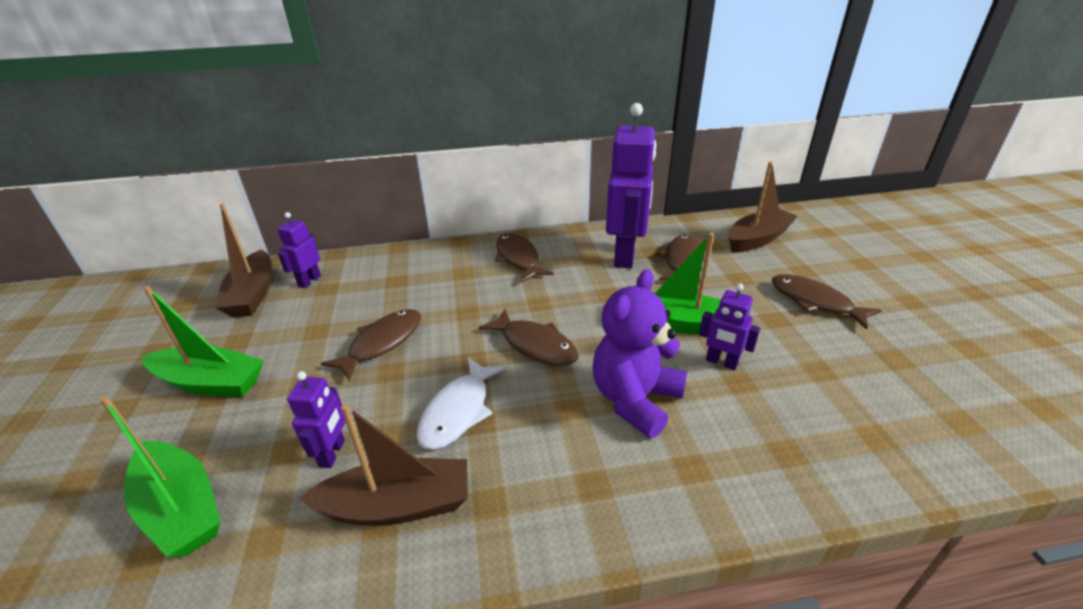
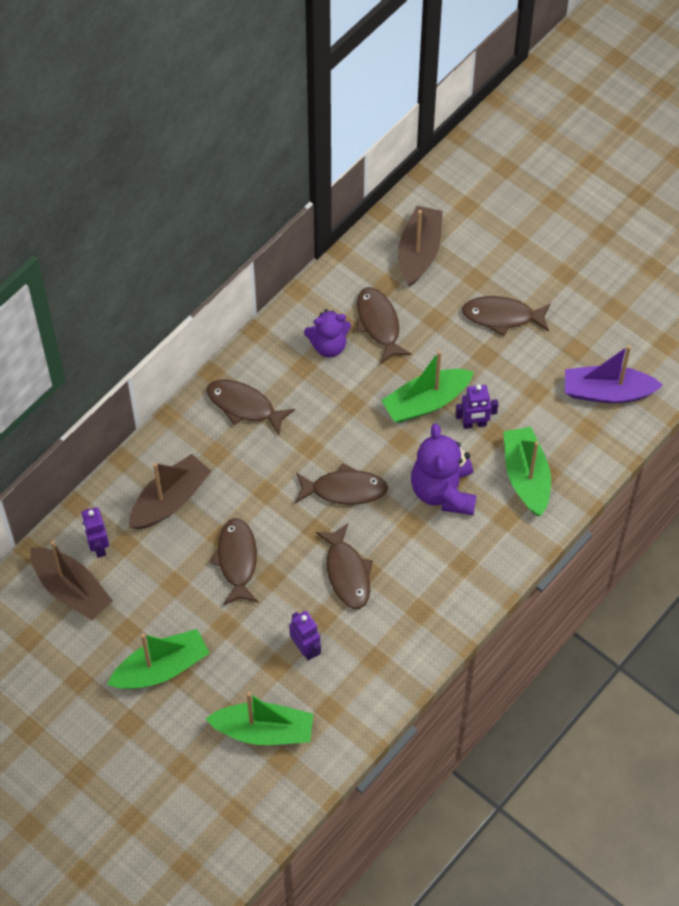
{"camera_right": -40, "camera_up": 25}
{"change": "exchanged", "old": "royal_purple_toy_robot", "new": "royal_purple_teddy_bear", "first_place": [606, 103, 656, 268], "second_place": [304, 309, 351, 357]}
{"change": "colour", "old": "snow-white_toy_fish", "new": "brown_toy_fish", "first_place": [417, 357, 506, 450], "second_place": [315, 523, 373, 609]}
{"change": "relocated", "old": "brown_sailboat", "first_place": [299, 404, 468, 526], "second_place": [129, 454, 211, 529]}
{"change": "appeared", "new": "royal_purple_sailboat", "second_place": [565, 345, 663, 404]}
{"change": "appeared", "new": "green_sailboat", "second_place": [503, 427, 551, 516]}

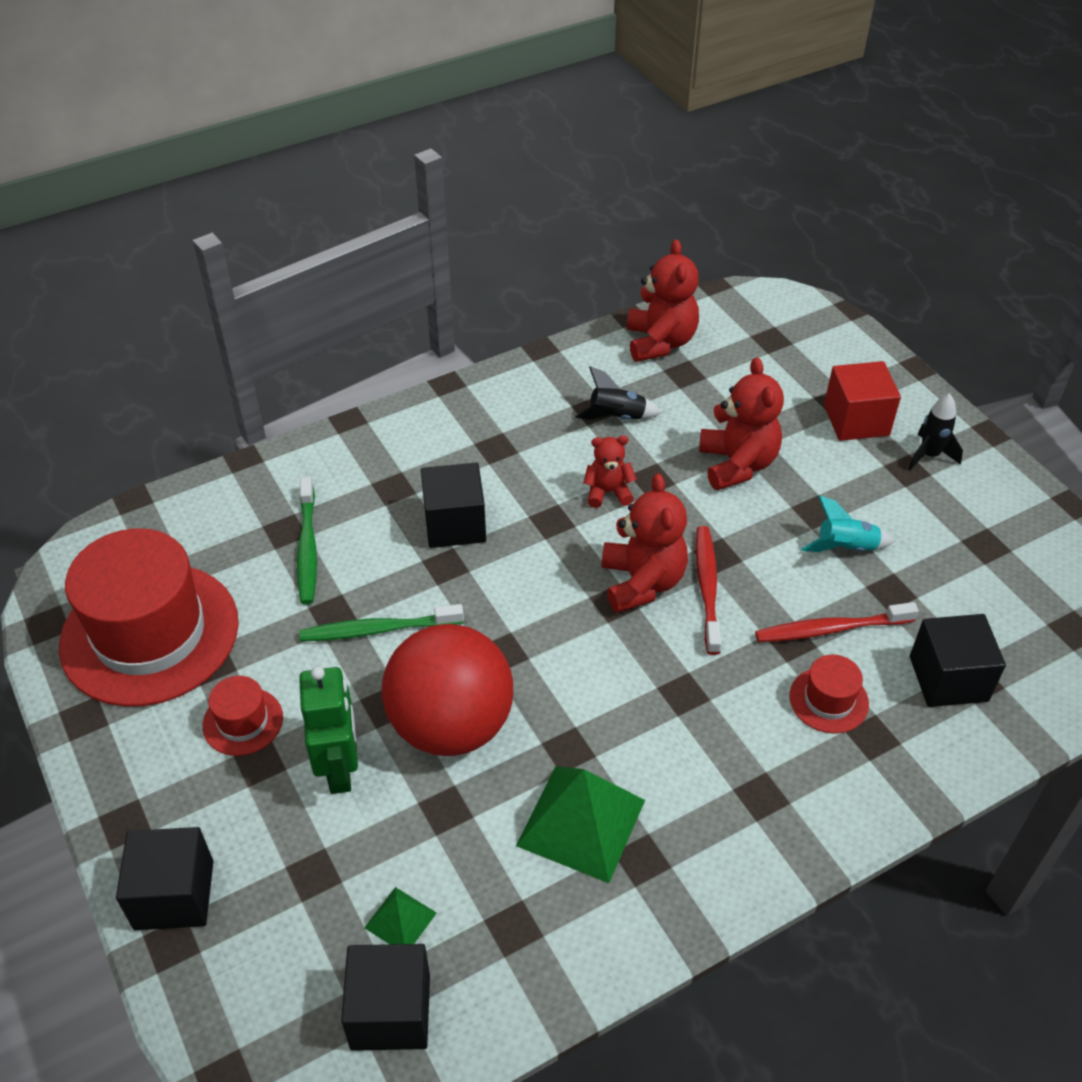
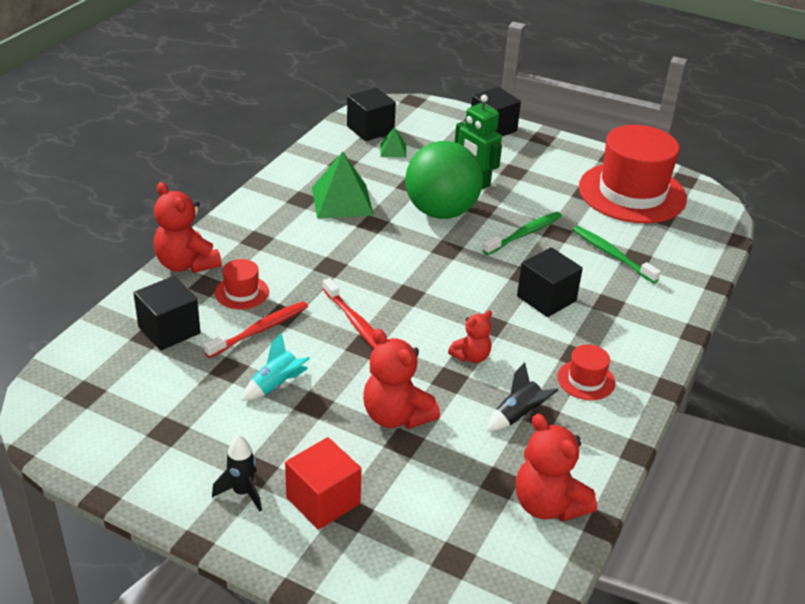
{"camera_right": 145, "camera_up": -10}
{"change": "relocated", "old": "crimson_teddy_bear", "first_place": [602, 473, 688, 613], "second_place": [154, 182, 222, 273]}
{"change": "colour", "old": "crimson_play_ball", "new": "green_play_ball", "first_place": [382, 624, 513, 756], "second_place": [405, 141, 483, 219]}
{"change": "relocated", "old": "crimson_hat", "first_place": [203, 676, 283, 756], "second_place": [557, 344, 615, 400]}

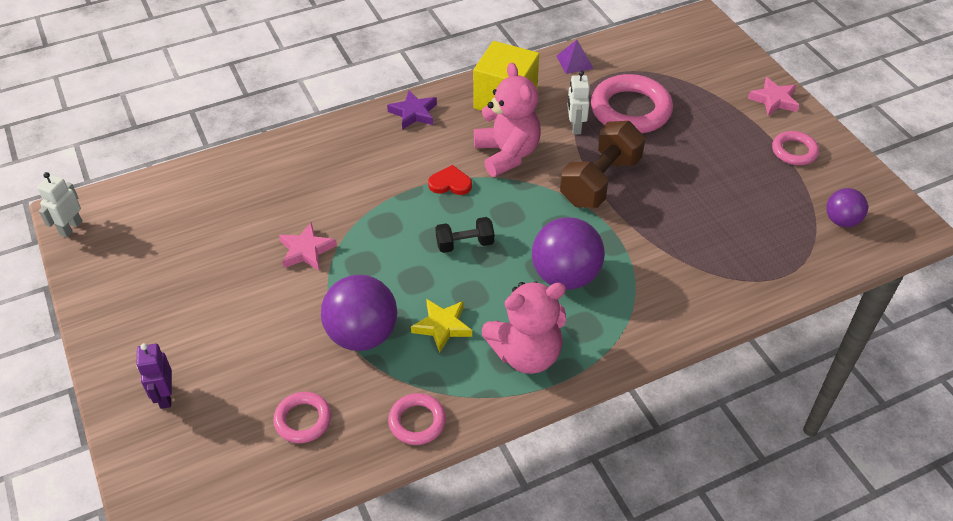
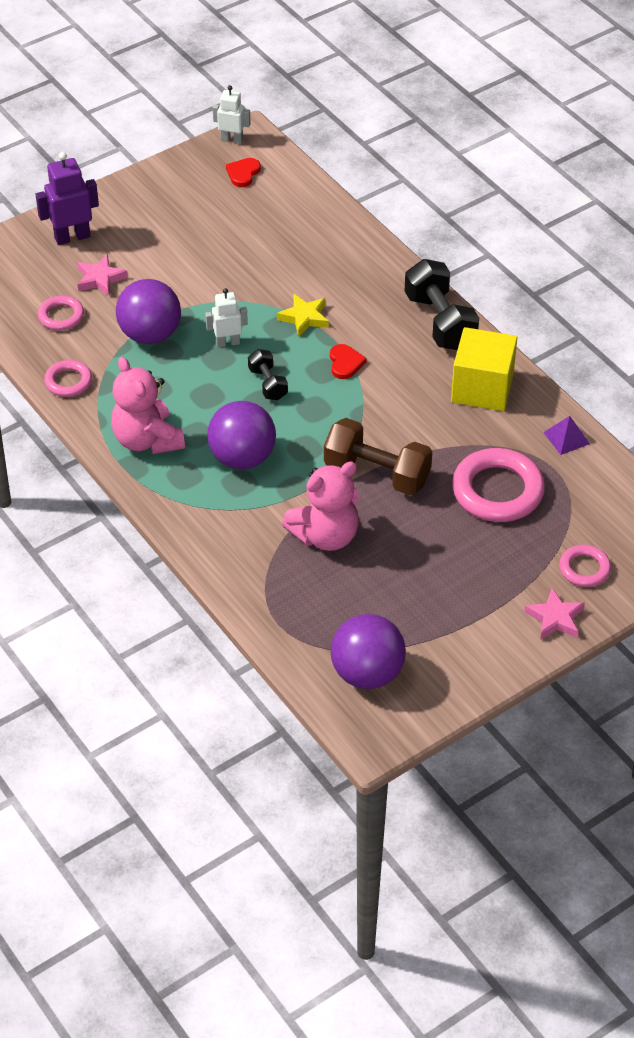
{"camera_right": 80, "camera_up": 0}
{"change": "relocated", "old": "rosy_teddy_bear", "first_place": [474, 63, 541, 177], "second_place": [282, 462, 359, 551]}
{"change": "relocated", "old": "snow-white_toy_robot", "first_place": [567, 71, 590, 134], "second_place": [205, 288, 248, 348]}
{"change": "exchanged", "old": "royal_purple_star_shape", "new": "jet-black_free_weight", "first_place": [387, 90, 437, 130], "second_place": [405, 259, 479, 350]}
{"change": "relocated", "old": "rosy_hoop", "first_place": [772, 131, 819, 165], "second_place": [559, 545, 611, 587]}
{"change": "size", "old": "royal_purple_play_ball", "first_place": [826, 188, 868, 227], "second_place": [331, 614, 406, 689], "factor": 1.74}
{"change": "relocated", "old": "rosy_star_shape", "first_place": [279, 222, 336, 270], "second_place": [77, 254, 128, 296]}
{"change": "relocated", "old": "bright_yellow_star_shape", "first_place": [411, 299, 472, 353], "second_place": [277, 294, 329, 337]}
{"change": "size", "old": "royal_purple_toy_robot", "first_place": [136, 343, 172, 409], "second_place": [35, 152, 99, 245], "factor": 1.54}
{"change": "appeared", "new": "crimson_heart_shape", "second_place": [226, 158, 261, 187]}

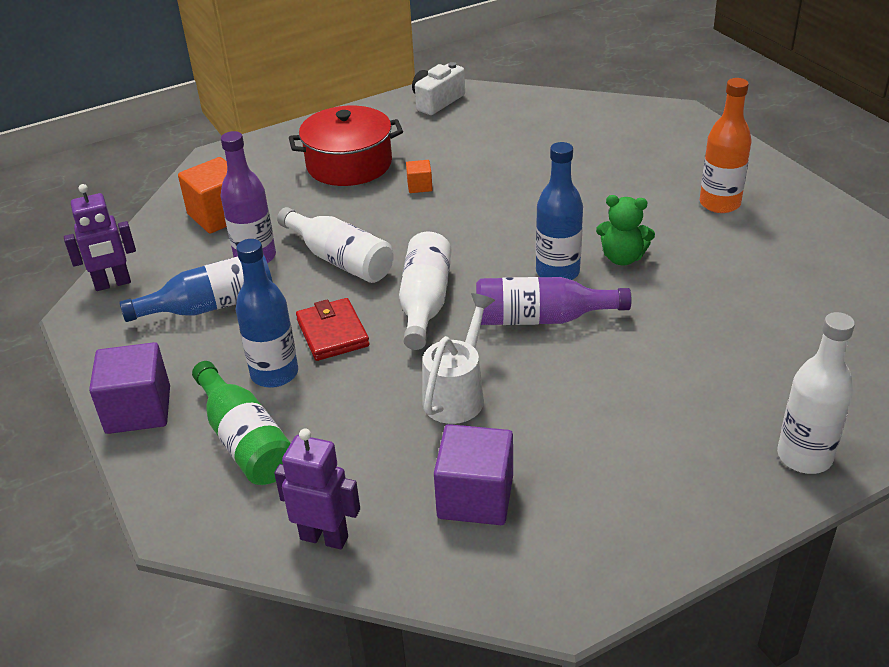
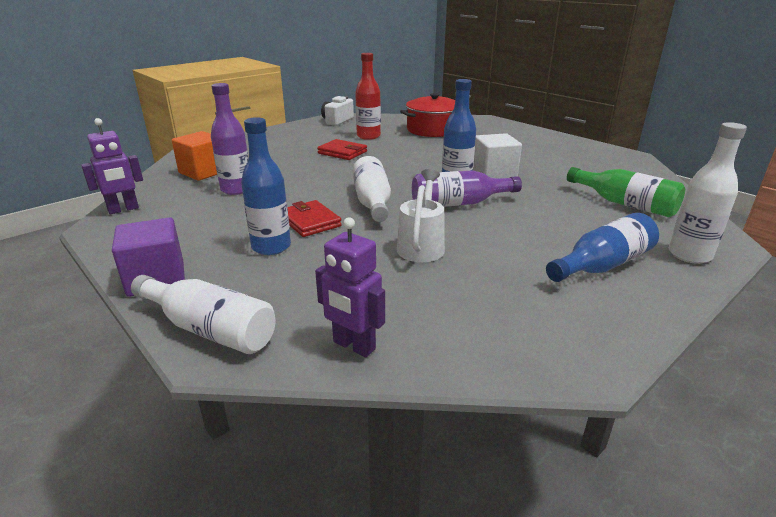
{"camera_right": -15, "camera_up": -10}
{"change": "missing", "old": "bright_orange_flask", "first_place": [700, 78, 751, 213]}
{"change": "relocated", "old": "crimson_cooking_pot", "first_place": [289, 106, 403, 186], "second_place": [400, 93, 455, 137]}
{"change": "exchanged", "old": "bright_orange_block", "new": "crimson_billfold", "first_place": [406, 160, 433, 193], "second_place": [317, 139, 367, 160]}
{"change": "exchanged", "old": "green_teddy_bear", "new": "snow-white_block", "first_place": [596, 195, 655, 265], "second_place": [473, 133, 522, 178]}
{"change": "relocated", "old": "snow-white_flask", "first_place": [277, 207, 394, 283], "second_place": [131, 275, 276, 354]}
{"change": "relocated", "old": "cobalt_flask", "first_place": [120, 255, 273, 322], "second_place": [546, 213, 659, 282]}
{"change": "relocated", "old": "green_flask", "first_place": [192, 361, 291, 485], "second_place": [567, 167, 685, 217]}
{"change": "missing", "old": "royal_purple_block", "first_place": [434, 424, 513, 525]}
{"change": "spun", "old": "royal_purple_toy_robot", "first_place": [274, 429, 360, 549], "second_place": [315, 217, 385, 357], "degrees": -150}
{"change": "appeared", "new": "crimson_flask", "second_place": [355, 53, 381, 140]}

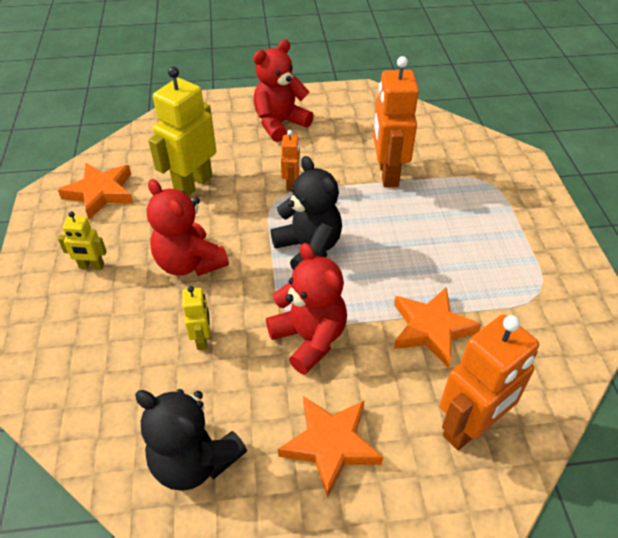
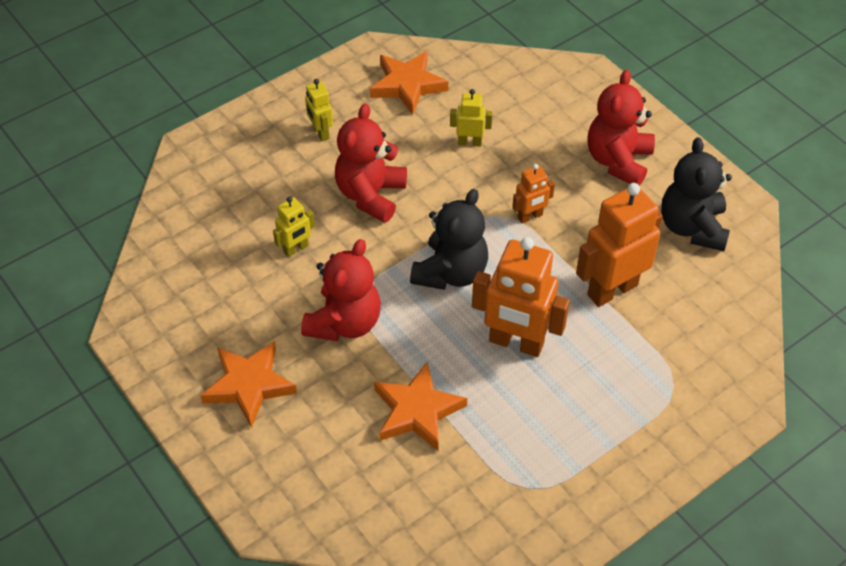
{"camera_right": 60, "camera_up": 5}
{"change": "spun", "old": "crimson_teddy_bear", "first_place": [253, 40, 314, 142], "second_place": [587, 70, 655, 186], "degrees": -90}
{"change": "size", "old": "bright_yellow_toy_robot", "first_place": [148, 67, 216, 196], "second_place": [450, 89, 493, 147], "factor": 0.5}
{"change": "relocated", "old": "bright_orange_toy_robot", "first_place": [440, 315, 539, 450], "second_place": [472, 237, 570, 357]}
{"change": "relocated", "old": "jet-black_teddy_bear", "first_place": [135, 389, 247, 491], "second_place": [661, 137, 732, 251]}

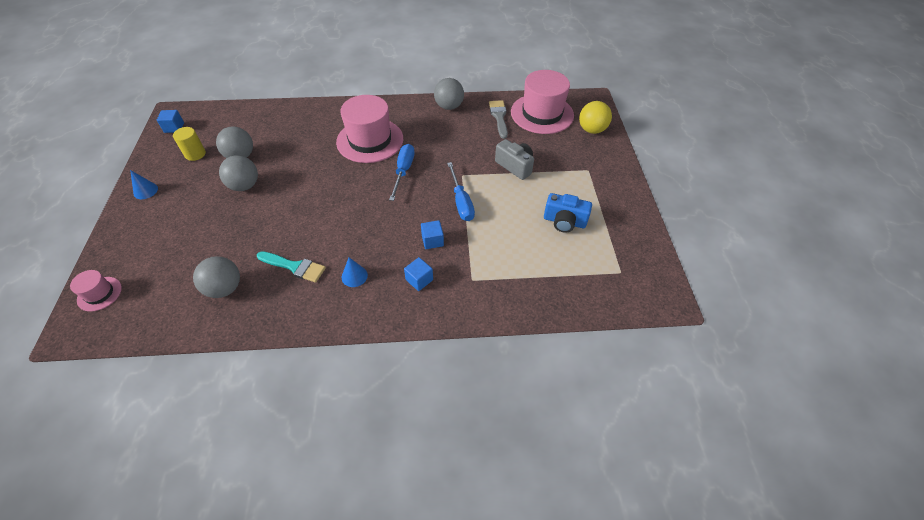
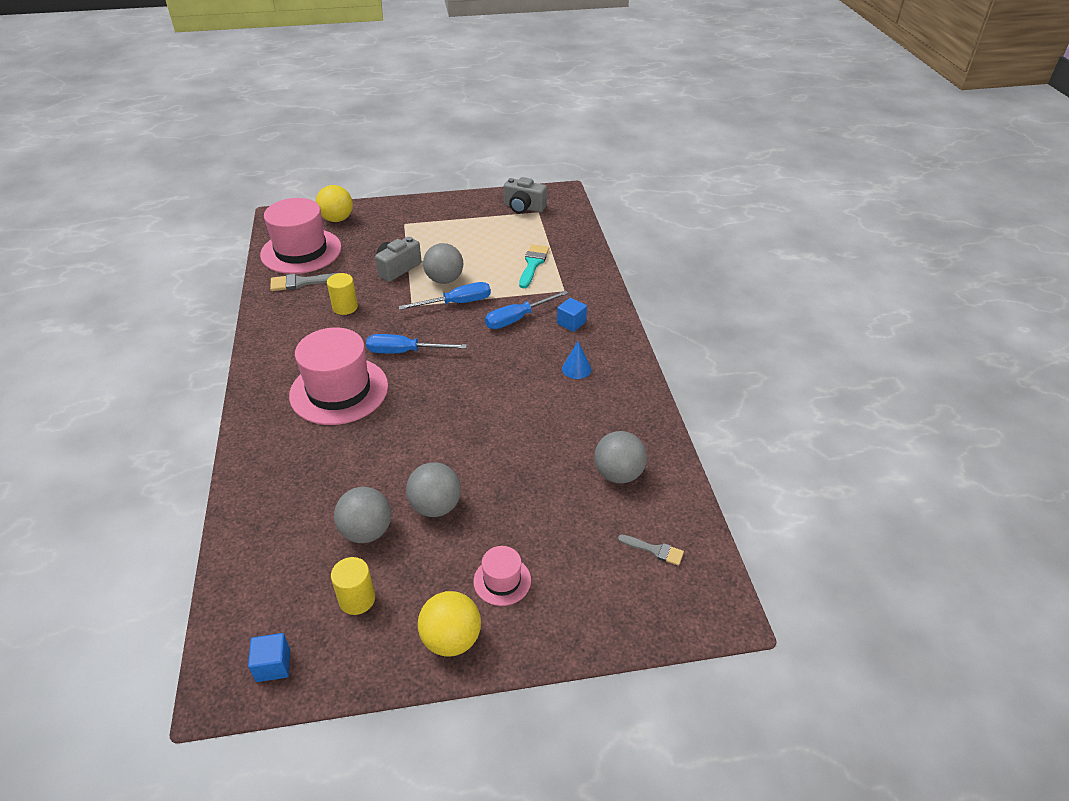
{"camera_right": -95, "camera_up": -10}
{"change": "relocated", "old": "gray_play_ball", "first_place": [434, 78, 464, 110], "second_place": [423, 243, 463, 284]}
{"change": "exchanged", "old": "cobalt_solid_cone", "new": "bright_yellow_play_ball", "first_place": [130, 170, 158, 199], "second_place": [418, 591, 481, 657]}
{"change": "missing", "old": "cobalt_compact_camera", "first_place": [544, 193, 592, 233]}
{"change": "exchanged", "old": "cobalt_block", "new": "cobalt_screwdriver", "first_place": [421, 220, 444, 249], "second_place": [485, 290, 569, 329]}
{"change": "relocated", "old": "aqua_brush", "first_place": [257, 251, 326, 283], "second_place": [519, 244, 549, 288]}
{"change": "relocated", "old": "rosy_hat", "first_place": [70, 270, 122, 312], "second_place": [474, 546, 531, 606]}
{"change": "appeared", "new": "gray_compact_camera", "second_place": [504, 177, 547, 214]}
{"change": "appeared", "new": "bright_yellow_cylinder", "second_place": [327, 273, 358, 315]}
{"change": "appeared", "new": "gray_brush", "second_place": [618, 534, 684, 566]}

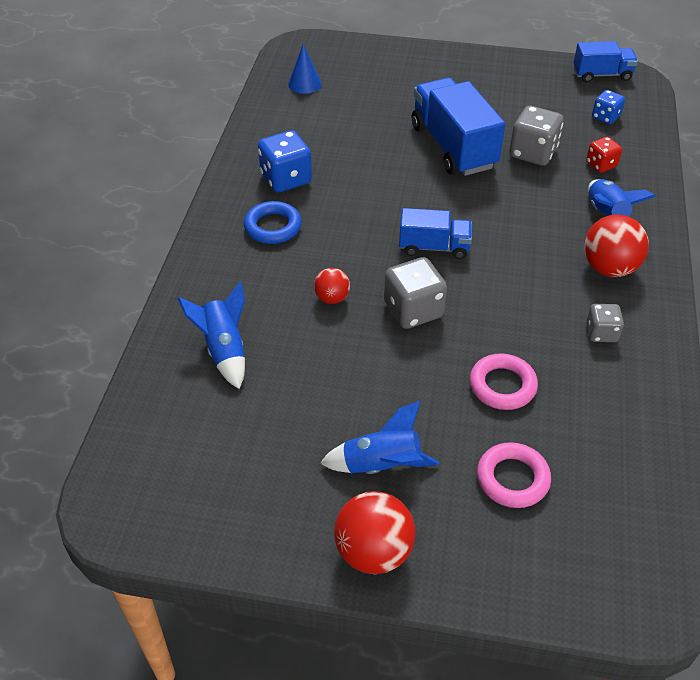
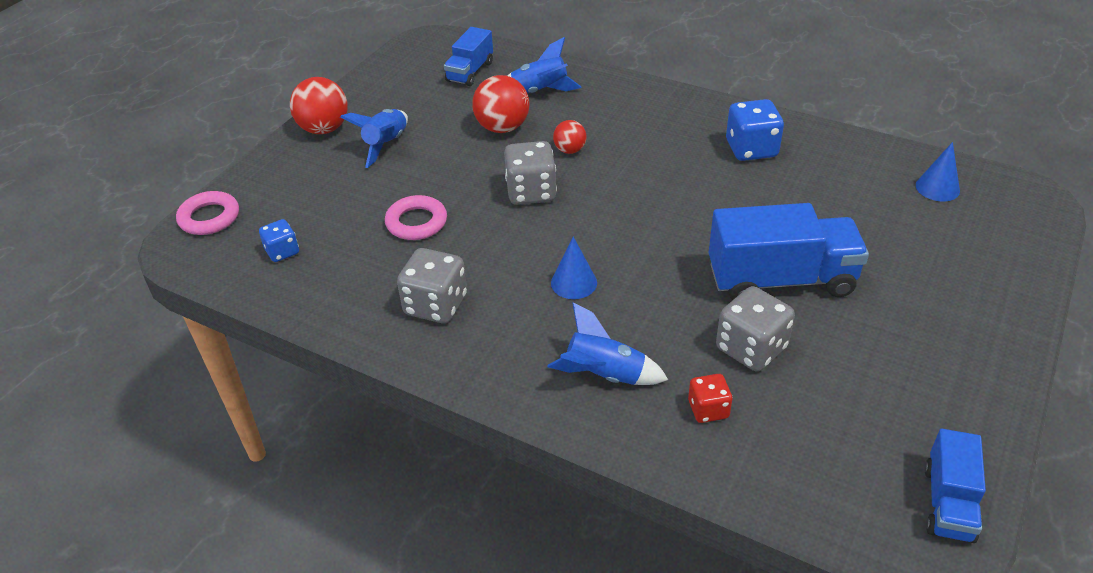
{"camera_right": 110, "camera_up": -5}
{"change": "relocated", "old": "cobalt_die", "first_place": [592, 90, 625, 124], "second_place": [259, 219, 299, 262]}
{"change": "missing", "old": "cobalt_hoop", "first_place": [244, 201, 302, 244]}
{"change": "relocated", "old": "cobalt_lorry", "first_place": [399, 208, 472, 259], "second_place": [444, 27, 493, 86]}
{"change": "relocated", "old": "crimson_play_ball", "first_place": [584, 214, 649, 277], "second_place": [472, 75, 530, 133]}
{"change": "size", "old": "gray_die", "first_place": [586, 304, 624, 342], "second_place": [397, 248, 467, 323], "factor": 1.69}
{"change": "relocated", "old": "rosy_hoop", "first_place": [477, 442, 551, 508], "second_place": [176, 191, 239, 235]}
{"change": "appeared", "new": "cobalt_solid_cone", "second_place": [551, 237, 597, 299]}

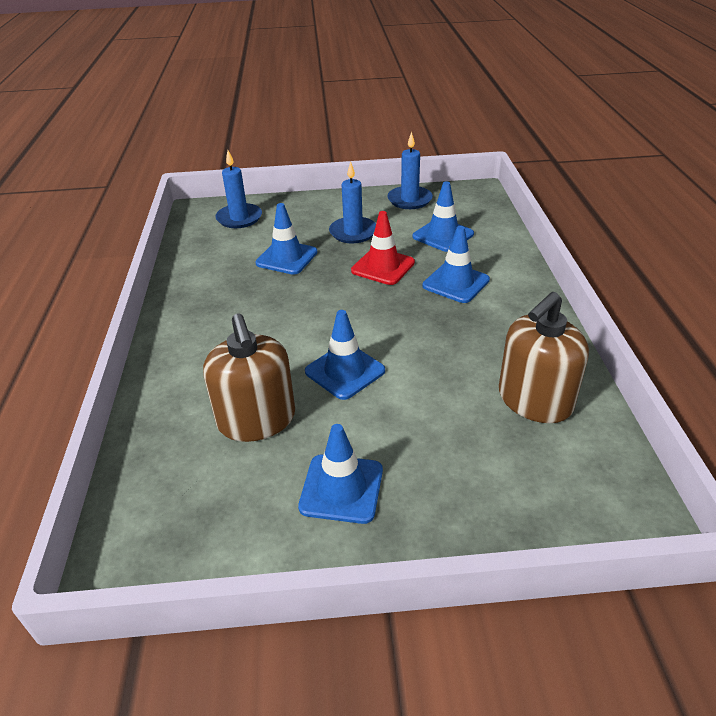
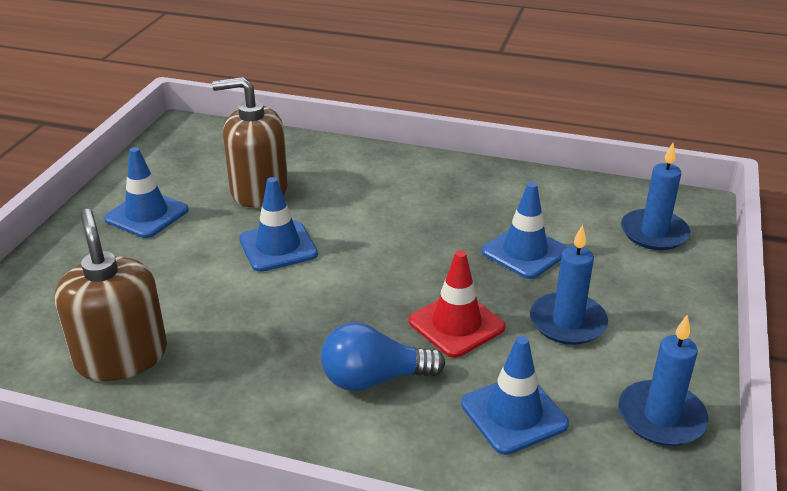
{"camera_right": 110, "camera_up": -5}
{"change": "exchanged", "old": "cobalt_traffic_cone", "new": "cobalt_bulb", "first_place": [423, 226, 490, 303], "second_place": [321, 322, 445, 391]}

